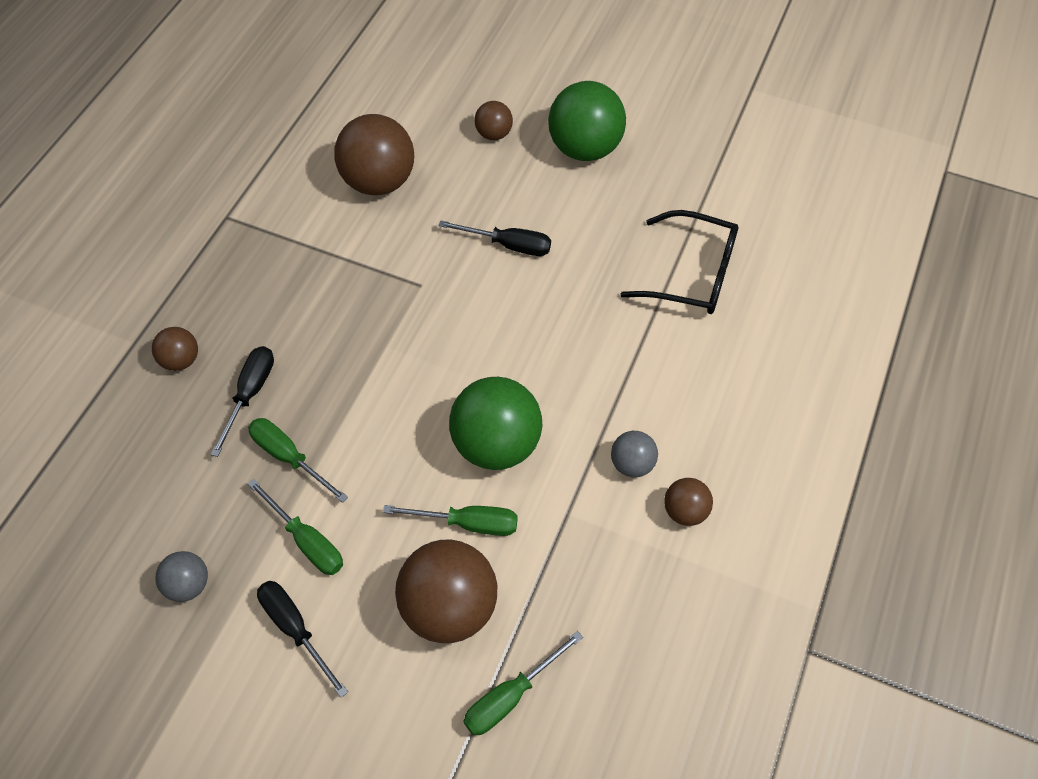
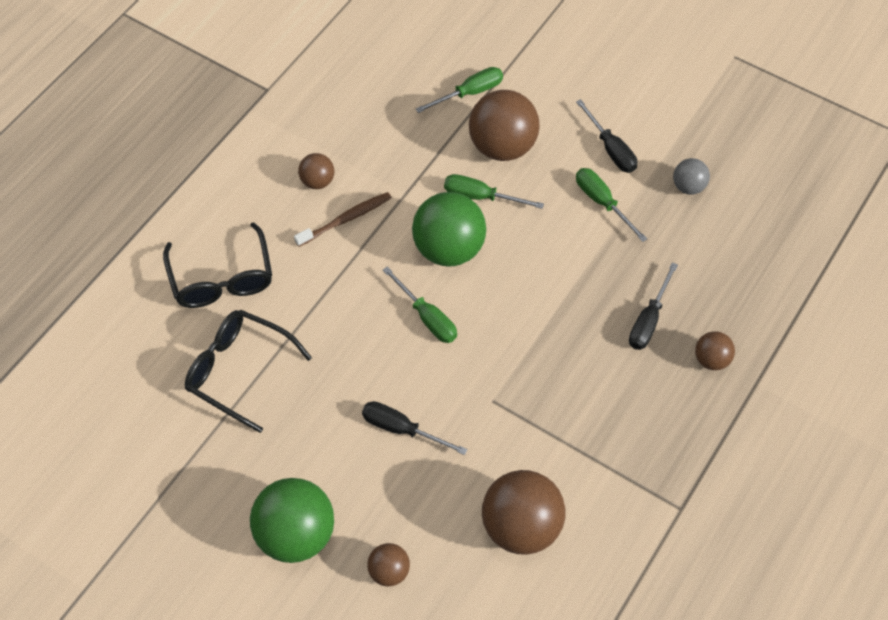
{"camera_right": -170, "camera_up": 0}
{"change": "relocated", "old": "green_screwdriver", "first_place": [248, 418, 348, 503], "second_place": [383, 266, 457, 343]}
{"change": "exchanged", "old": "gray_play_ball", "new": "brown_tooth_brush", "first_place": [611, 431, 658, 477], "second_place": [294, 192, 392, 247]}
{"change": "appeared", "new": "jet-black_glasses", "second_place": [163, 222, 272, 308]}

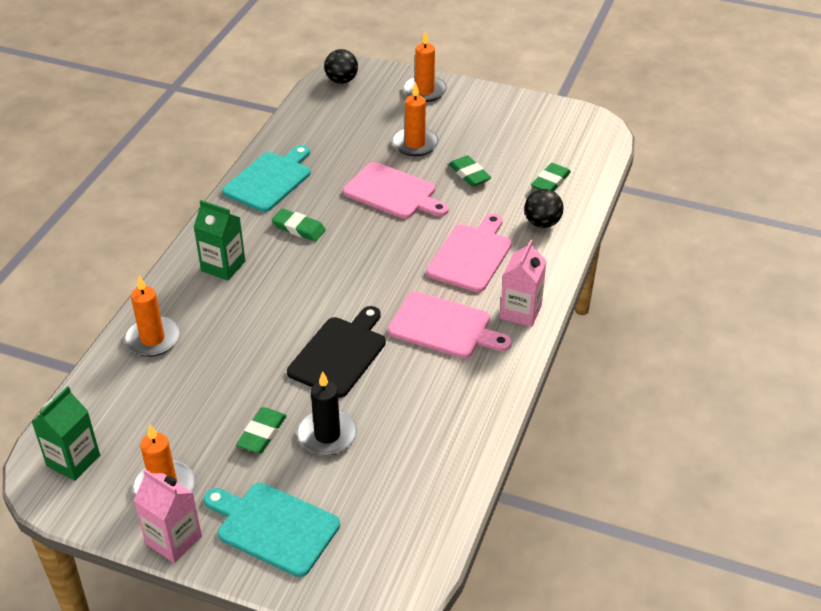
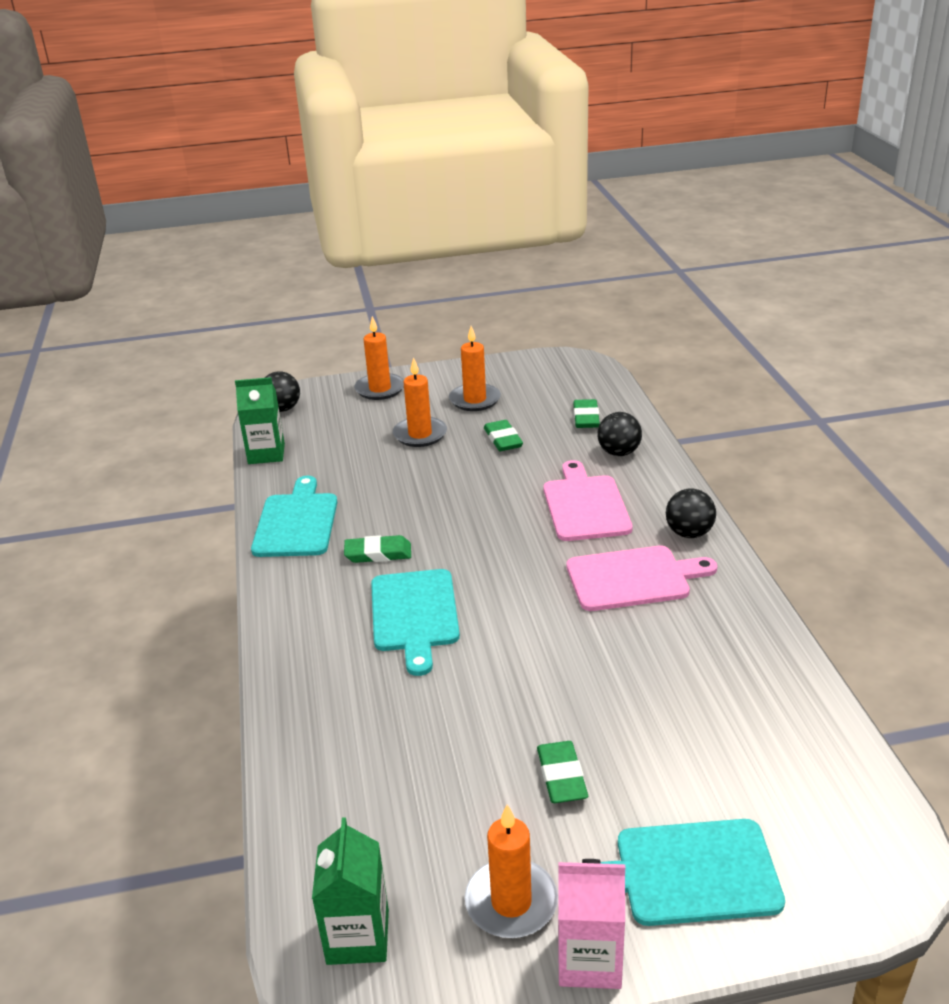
{"camera_right": -30, "camera_up": -10}
{"change": "spun", "old": "green_pencil_eraser", "first_place": [449, 155, 492, 187], "second_place": [484, 420, 523, 451], "degrees": 45}
{"change": "missing", "old": "rosy_cutting_board", "first_place": [343, 162, 449, 219]}
{"change": "relocated", "old": "green_carton", "first_place": [194, 200, 245, 281], "second_place": [235, 377, 285, 464]}
{"change": "exchanged", "old": "rosy_carton", "new": "jet-black_play_ball", "first_place": [500, 240, 547, 327], "second_place": [666, 488, 716, 538]}
{"change": "relocated", "old": "bright_orange_pillar_candle", "first_place": [124, 276, 180, 357], "second_place": [449, 326, 501, 411]}
{"change": "missing", "old": "jet-black_cutting_board", "first_place": [287, 306, 386, 398]}
{"change": "missing", "old": "jet-black_pillar_candle", "first_place": [297, 371, 357, 455]}
{"change": "appeared", "new": "aqua_cutting_board", "second_place": [371, 569, 460, 676]}

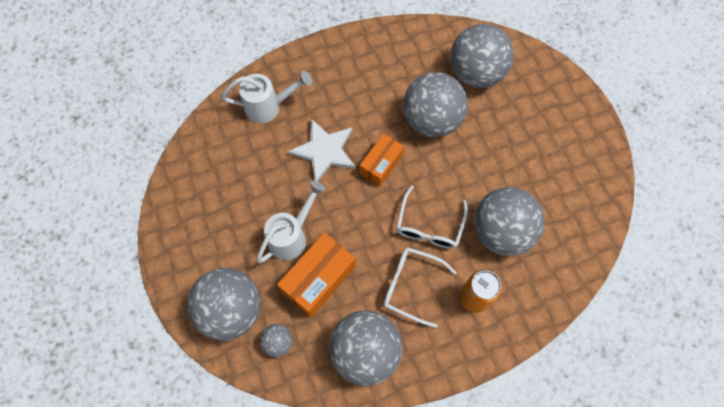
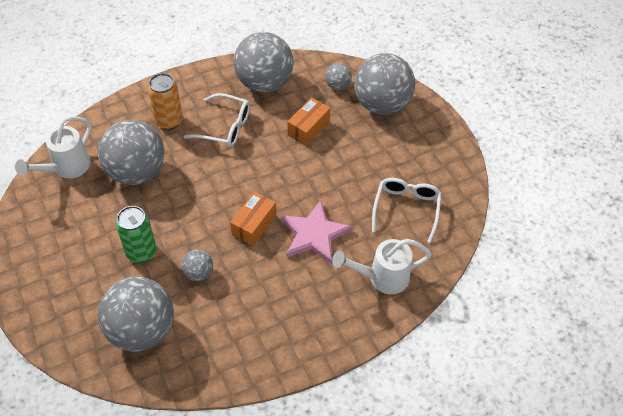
{"camera_right": 175, "camera_up": -15}
{"change": "size", "old": "gray_play_ball", "first_place": [403, 72, 468, 137], "second_place": [181, 249, 213, 281], "factor": 0.46}
{"change": "colour", "old": "snow-white_star_shape", "new": "rosy_star_shape", "first_place": [288, 118, 356, 182], "second_place": [281, 200, 353, 264]}
{"change": "relocated", "old": "snow-white_sprinkling_can", "first_place": [256, 180, 326, 263], "second_place": [15, 116, 92, 178]}
{"change": "relocated", "old": "snow-white_glasses", "first_place": [396, 185, 468, 249], "second_place": [372, 178, 441, 243]}
{"change": "size", "old": "bright_orange_box", "first_place": [277, 232, 356, 318], "second_place": [287, 97, 330, 146], "factor": 0.65}
{"change": "appeared", "new": "green_can", "second_place": [116, 206, 157, 263]}

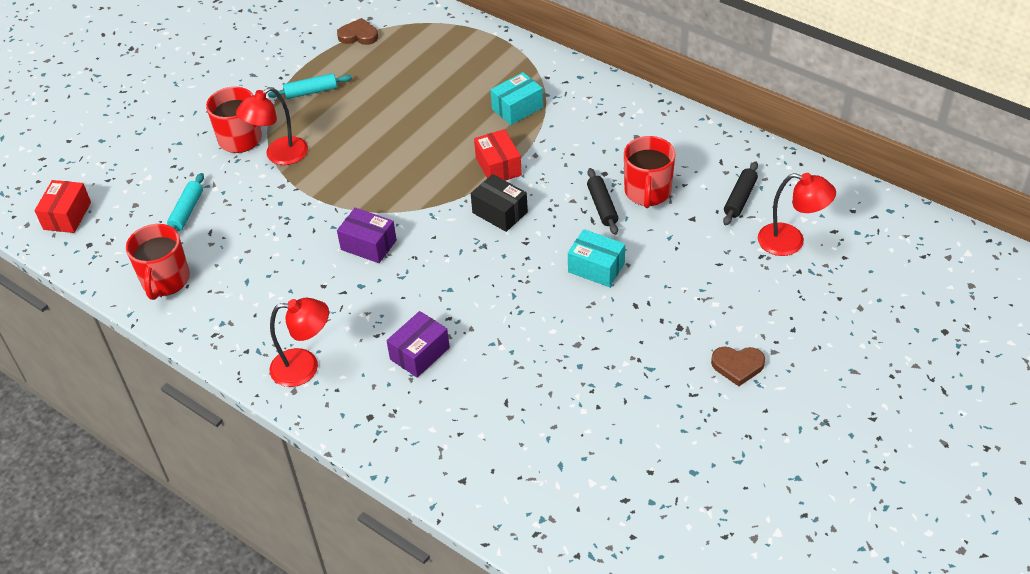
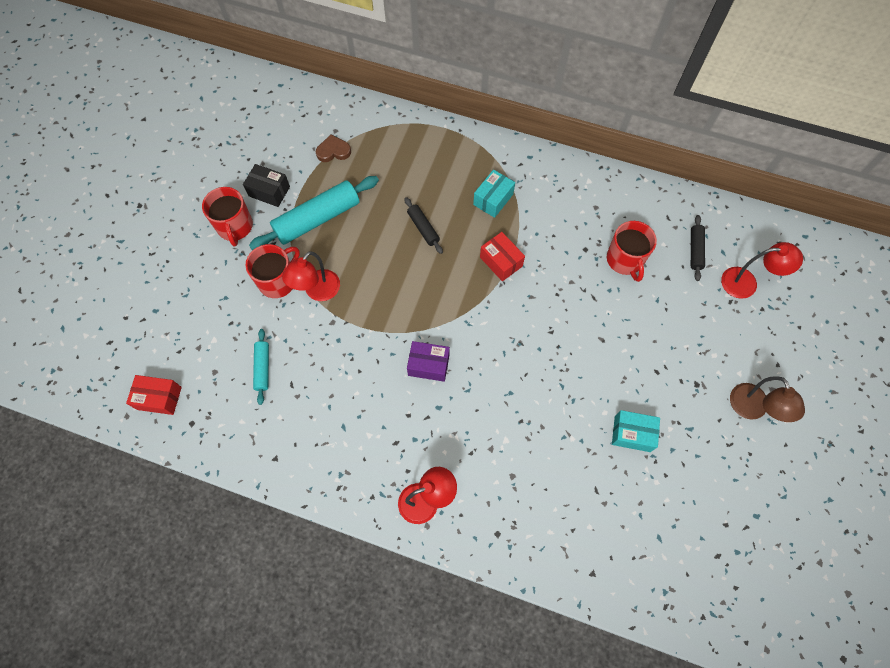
{"camera_right": -20, "camera_up": 20}
{"change": "size", "old": "aqua_pastry_roller", "first_place": [268, 73, 352, 99], "second_place": [249, 176, 379, 250], "factor": 1.99}
{"change": "relocated", "old": "jet-black_pastry_roller", "first_place": [587, 168, 618, 235], "second_place": [404, 197, 443, 254]}
{"change": "relocated", "old": "jet-black_box", "first_place": [471, 174, 528, 232], "second_place": [243, 164, 290, 207]}
{"change": "spun", "old": "crimson_box", "first_place": [34, 180, 91, 233], "second_place": [126, 375, 182, 415], "degrees": -75}
{"change": "relocated", "old": "crimson_tea_mug", "first_place": [126, 224, 190, 300], "second_place": [202, 187, 253, 247]}
{"change": "relocated", "old": "aqua_box", "first_place": [568, 229, 625, 287], "second_place": [612, 410, 660, 452]}
{"change": "missing", "old": "royal_purple_box", "first_place": [386, 311, 450, 378]}
{"change": "exchanged", "old": "brown_heart_shape", "new": "brown_lamp", "first_place": [711, 347, 765, 386], "second_place": [730, 376, 805, 422]}

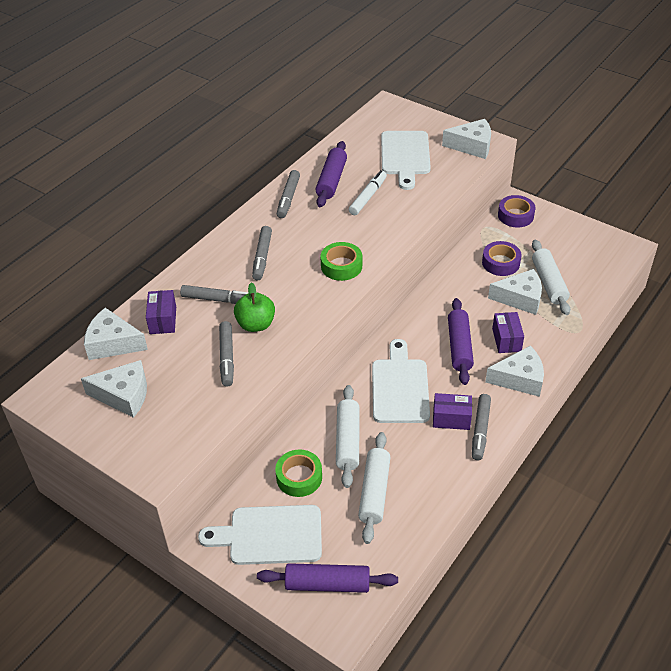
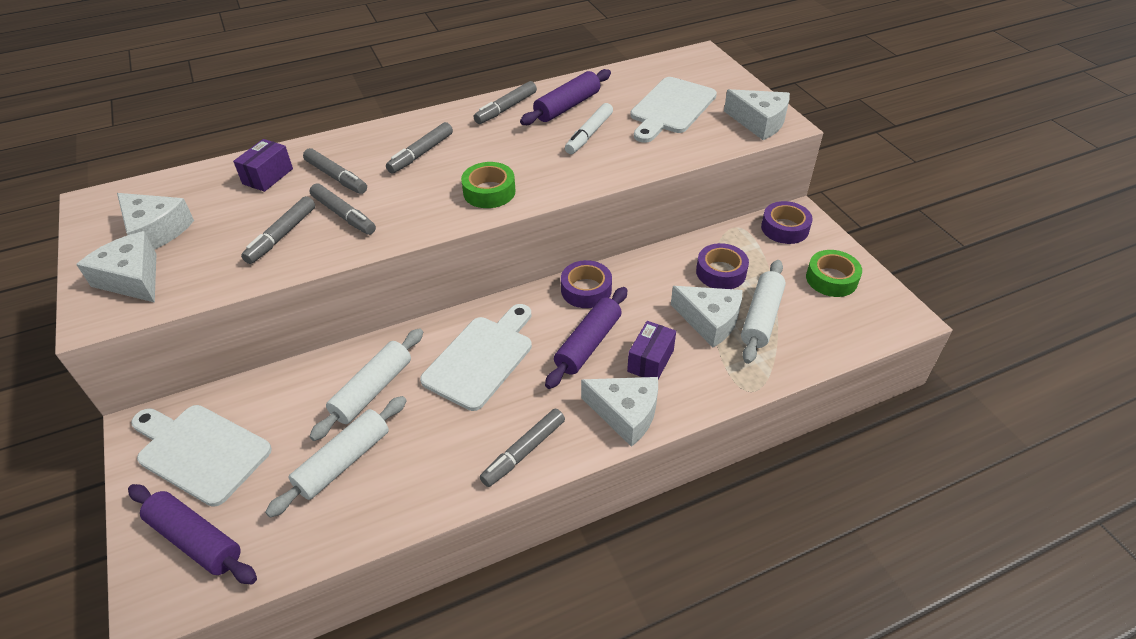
{"camera_right": 30, "camera_up": 0}
{"change": "spun", "old": "snow-white_marker", "first_place": [349, 170, 387, 215], "second_place": [565, 103, 613, 154], "degrees": 150}
{"change": "exchanged", "old": "green_apple", "new": "gray_marker", "first_place": [234, 283, 275, 332], "second_place": [310, 183, 376, 235]}
{"change": "relocated", "old": "snow-white_piece_of_cheese", "first_place": [84, 308, 148, 360], "second_place": [76, 231, 156, 303]}
{"change": "missing", "old": "royal_purple_box", "first_place": [433, 393, 472, 430]}
{"change": "relocated", "old": "green_tape", "first_place": [275, 449, 322, 497], "second_place": [806, 250, 862, 297]}
{"change": "appeared", "new": "royal_purple_tape", "second_place": [561, 260, 612, 308]}

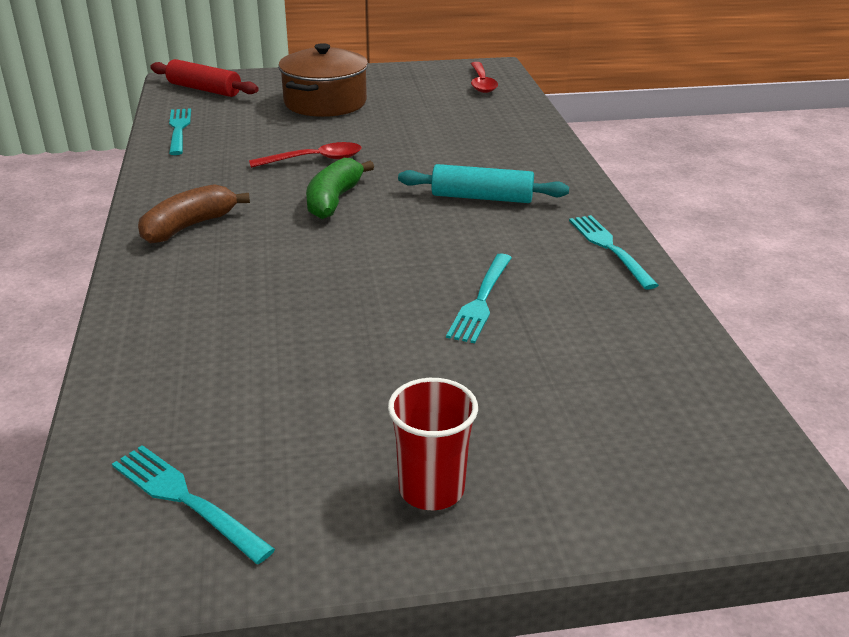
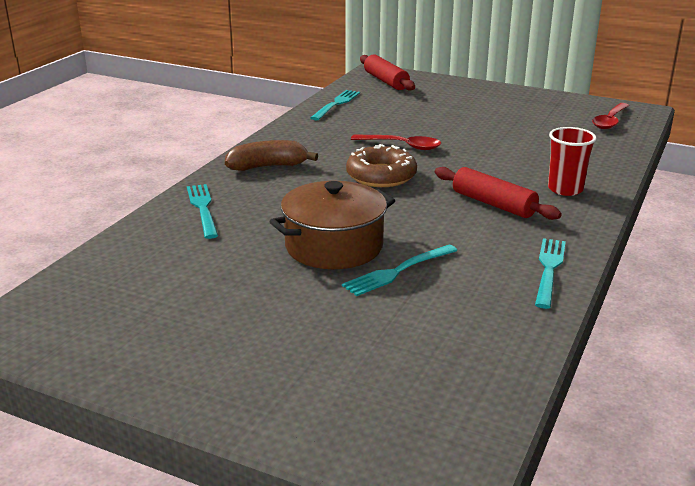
{"camera_right": 35, "camera_up": -5}
{"change": "relocated", "old": "brown_cooking_pot", "first_place": [278, 43, 368, 117], "second_place": [269, 181, 395, 269]}
{"change": "exchanged", "old": "green_banana_fruit", "new": "brown_glazed_donut", "first_place": [306, 158, 374, 219], "second_place": [346, 144, 417, 187]}
{"change": "colour", "old": "aqua_pastry_roller", "new": "crimson_pastry_roller", "first_place": [398, 164, 569, 203], "second_place": [435, 167, 562, 220]}
{"change": "relocated", "old": "crimson_beaker", "first_place": [388, 378, 478, 510], "second_place": [548, 127, 597, 196]}
{"change": "relocated", "old": "aqua_fork", "first_place": [112, 445, 275, 564], "second_place": [187, 184, 218, 239]}

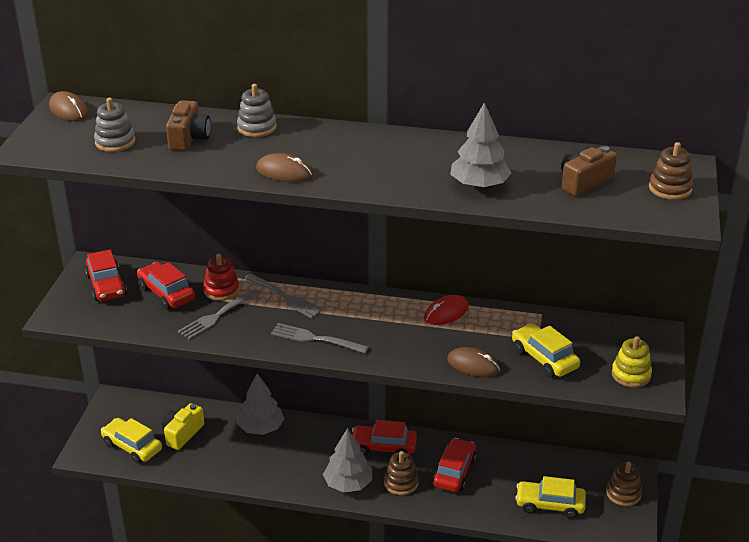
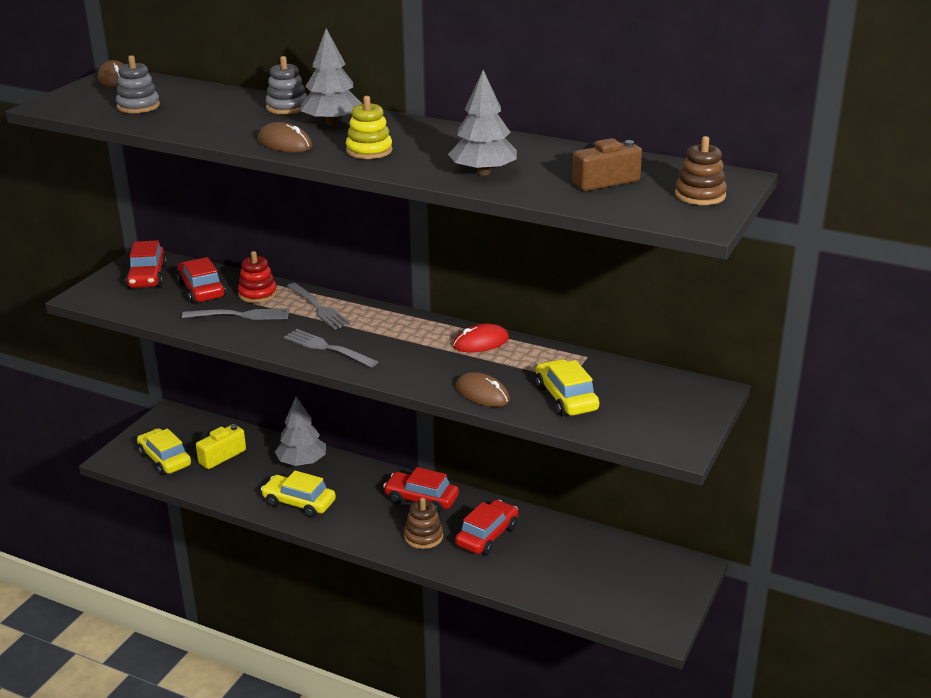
{"camera_right": 15, "camera_up": -5}
{"change": "missing", "old": "brown_compact_camera", "first_place": [166, 100, 211, 151]}
{"change": "spun", "old": "gray_fork", "first_place": [178, 289, 262, 340], "second_place": [182, 308, 290, 320], "degrees": -150}
{"change": "relocated", "old": "bright_yellow_ring_stacker", "first_place": [612, 336, 652, 387], "second_place": [346, 96, 392, 159]}
{"change": "relocated", "old": "gray_tree", "first_place": [323, 428, 372, 493], "second_place": [301, 28, 362, 125]}
{"change": "missing", "old": "brown_ring_stacker", "first_place": [606, 461, 642, 506]}
{"change": "relocated", "old": "bright_yellow_toy_car", "first_place": [515, 476, 586, 518], "second_place": [261, 471, 336, 518]}

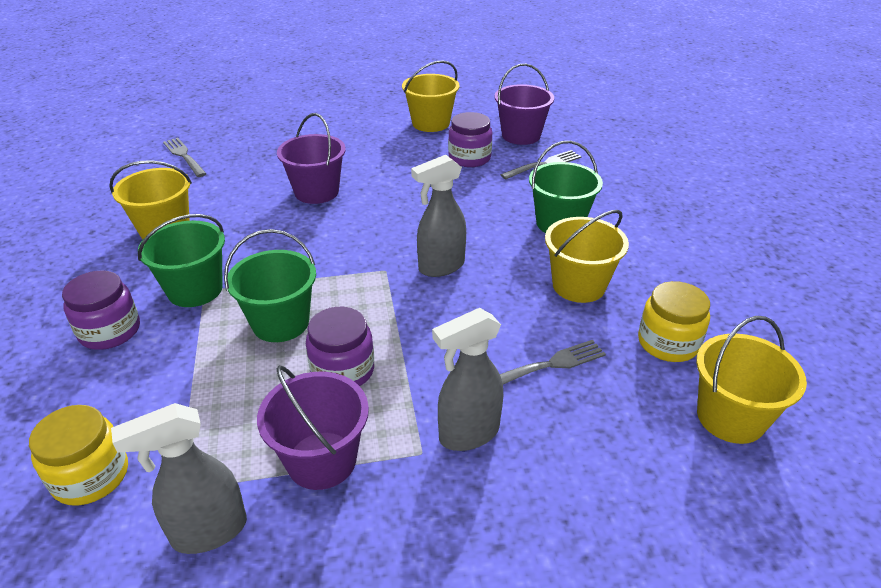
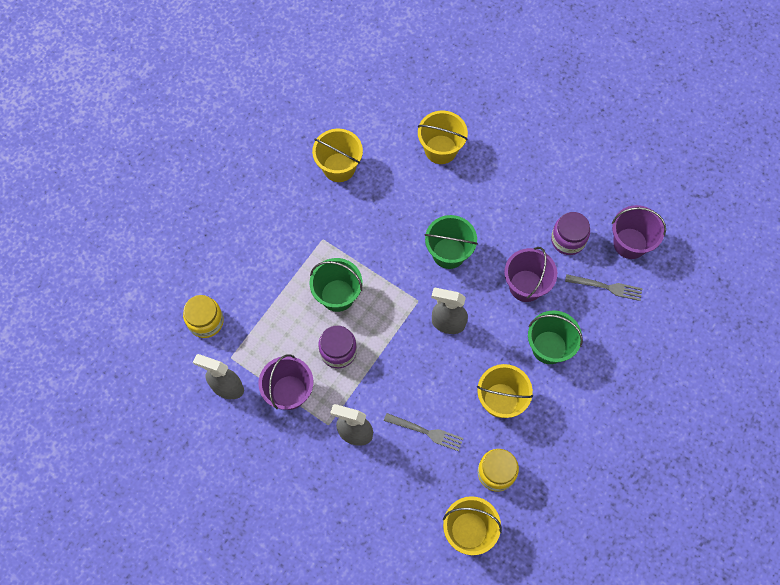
{"camera_right": 45, "camera_up": 30}
{"change": "relocated", "old": "bright_yellow_pail", "first_place": [402, 60, 459, 132], "second_place": [418, 111, 468, 164]}
{"change": "relocated", "old": "royal_purple_pail", "first_place": [277, 113, 346, 204], "second_place": [504, 247, 557, 302]}
{"change": "missing", "old": "gray_fork", "first_place": [163, 138, 206, 177]}
{"change": "relocated", "old": "green_pail", "first_place": [138, 214, 225, 307], "second_place": [425, 215, 478, 269]}
{"change": "missing", "old": "royal_purple_jar", "first_place": [62, 270, 140, 350]}

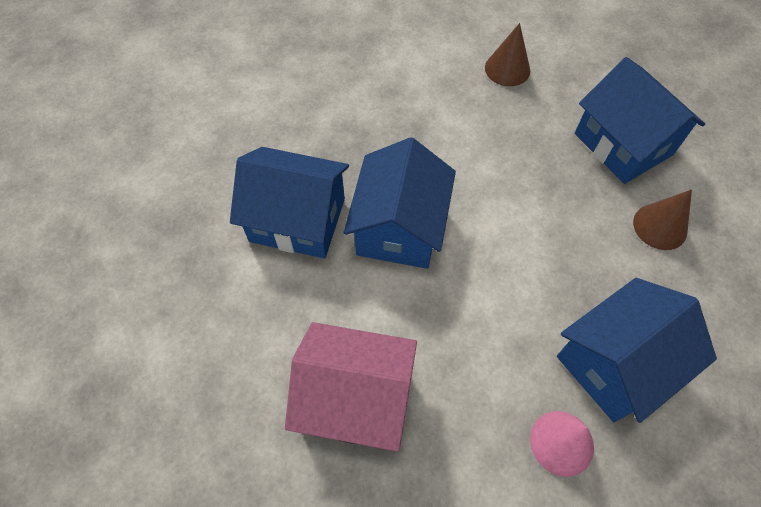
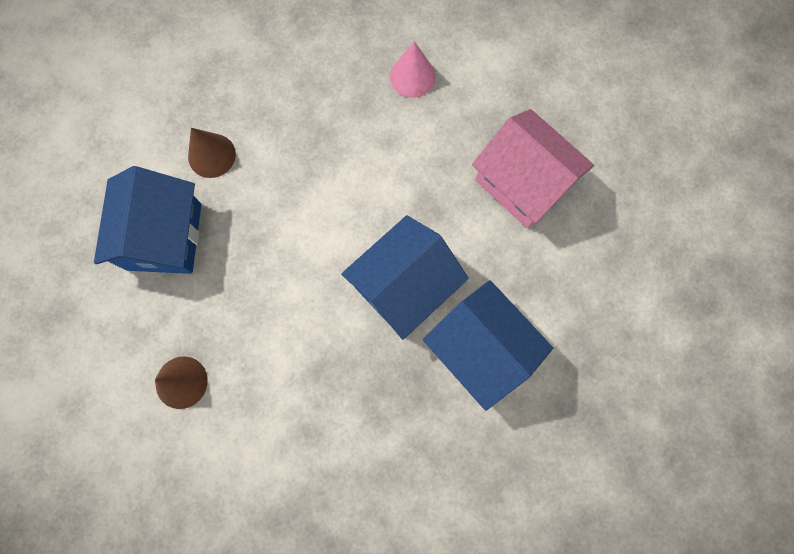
{"camera_right": -145, "camera_up": 15}
{"change": "missing", "old": "cobalt_cottage", "first_place": [557, 278, 717, 423]}

